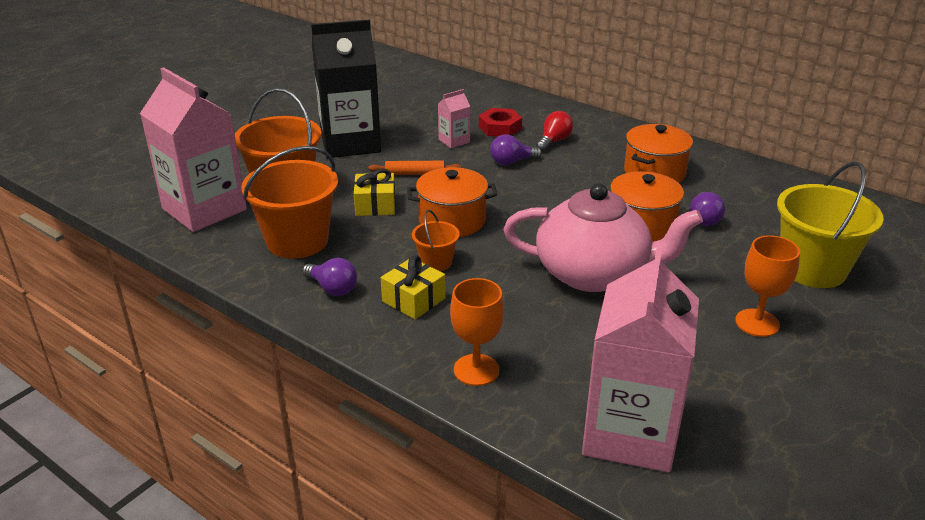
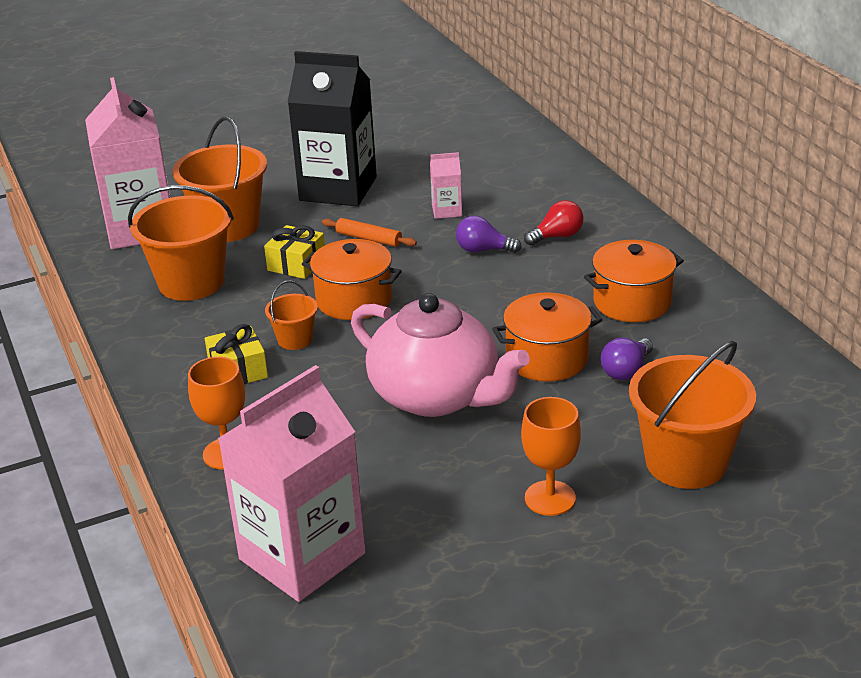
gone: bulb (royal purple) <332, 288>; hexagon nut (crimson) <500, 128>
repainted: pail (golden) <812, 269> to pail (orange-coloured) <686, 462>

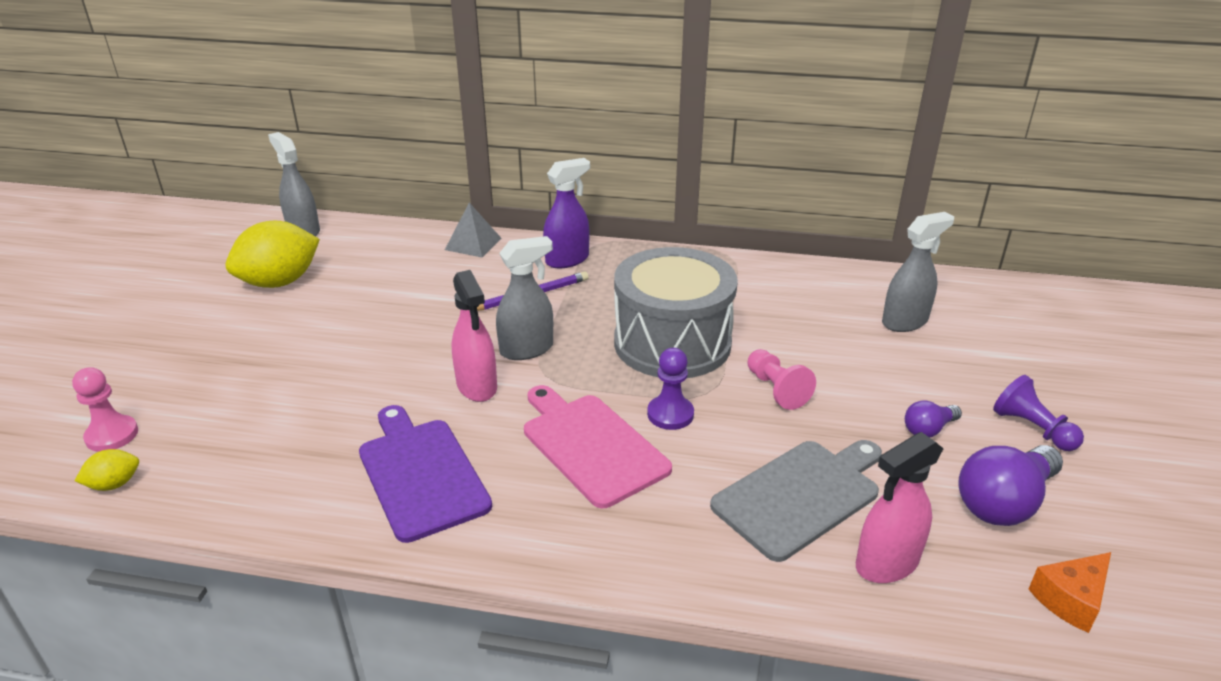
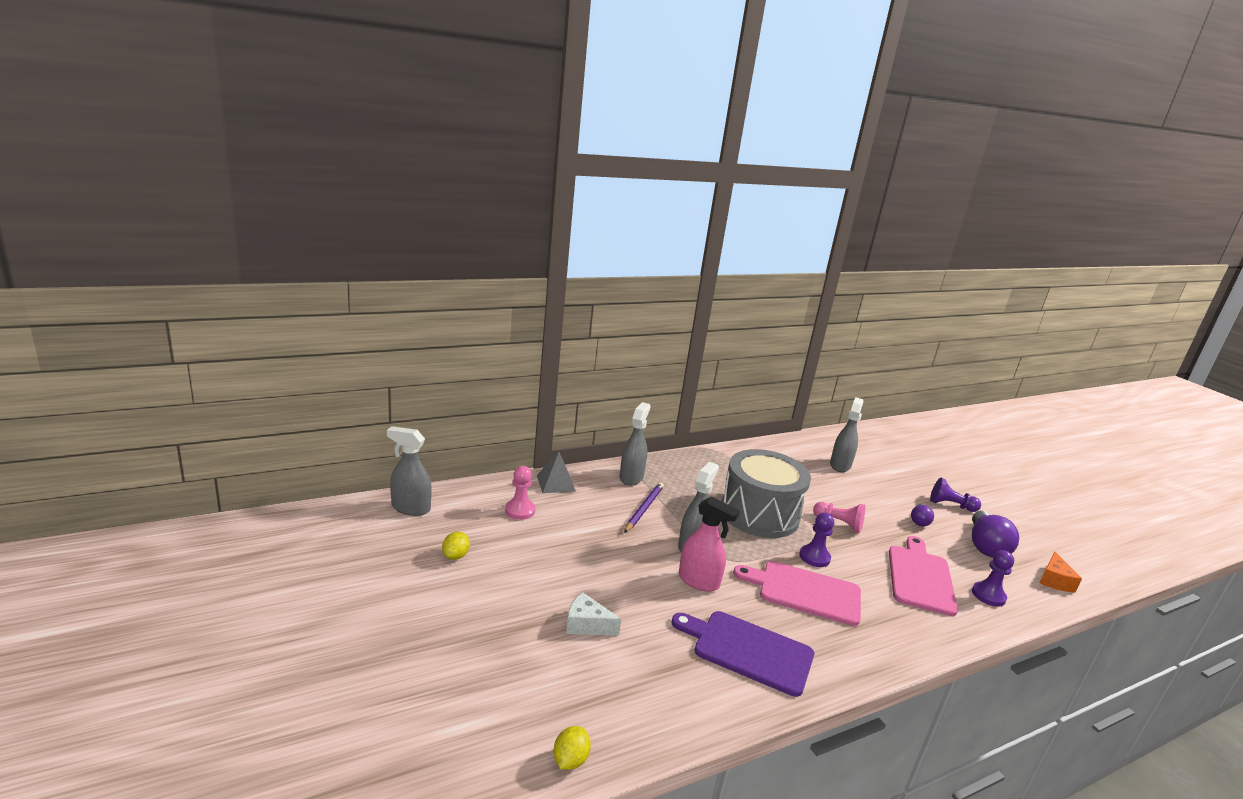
new: piece of cheese (pure white) <587, 625>
shifted: pawn (pink) <112, 435> to <520, 510>
swapped: spray cleaner (pink) <886, 563> to pawn (royal purple) <988, 595>
repainted: spray cleaner (royal purple) <567, 260> to spray cleaner (ash-grey) <631, 477>; chopping board (ash-grey) <800, 496> to chopping board (pink) <920, 577>
scaled: lemon (golden) <280, 282> = <455, 556> x0.45

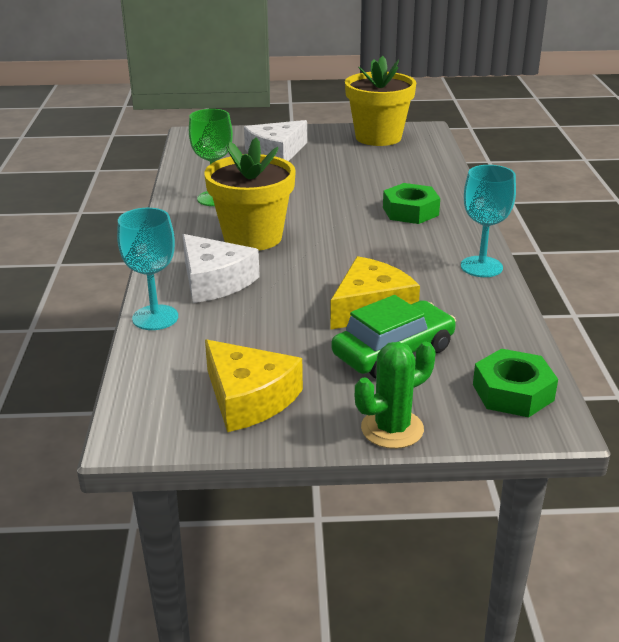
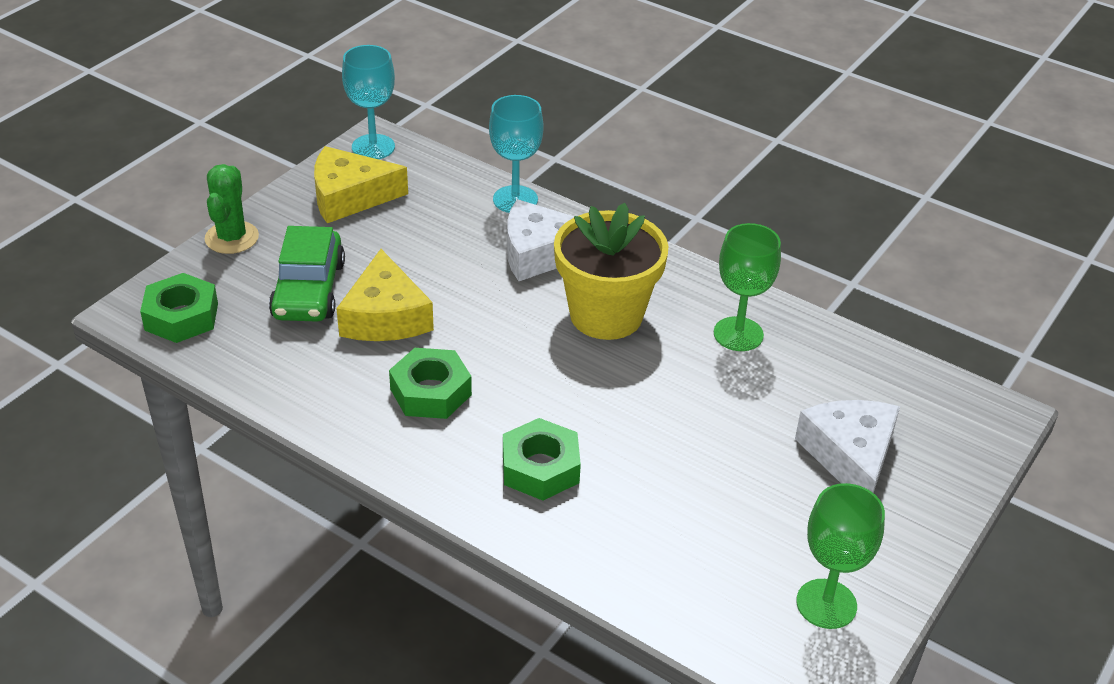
new: hexagon nut (leaf-green) <430, 392>
shifted: wine glass (teal) <481, 267> to <373, 147>
swapped: flower pot (golden) <378, 137> to wine glass (leaf-green) <826, 604>

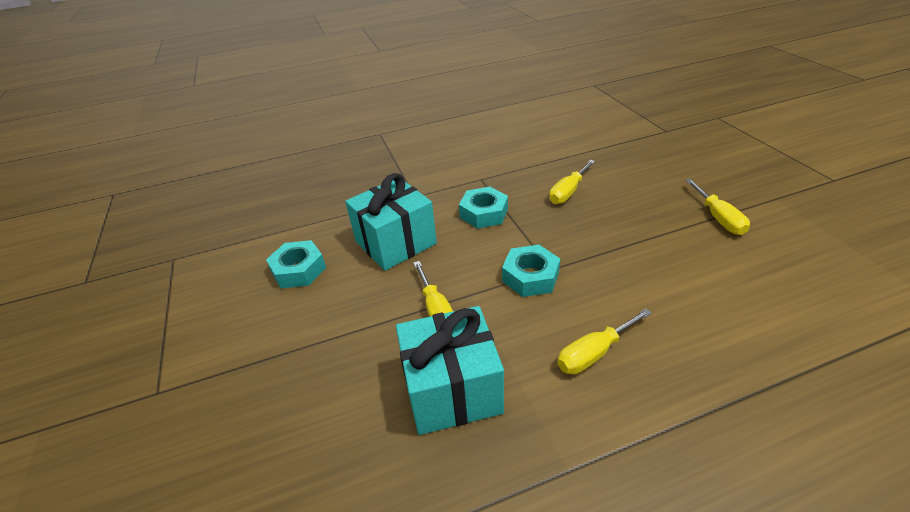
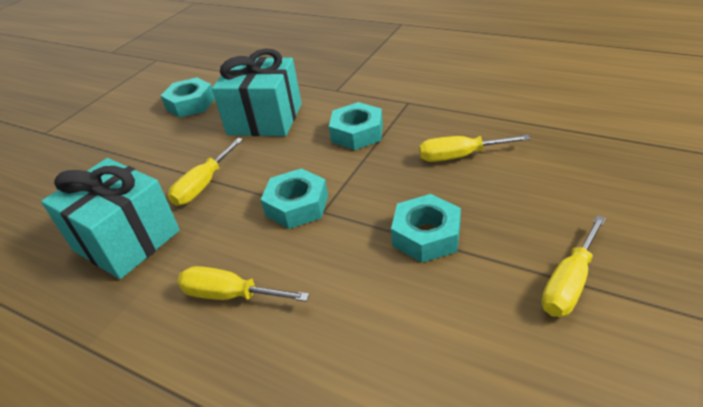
new: hexagon nut (teal) <426, 235>

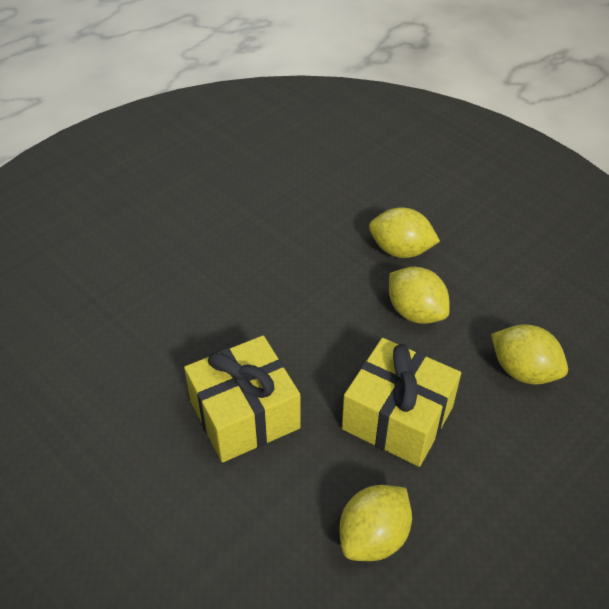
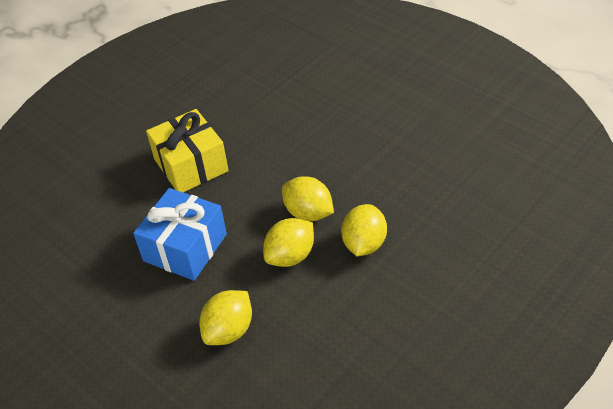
shifted: lemon (golden) <373, 537> to <308, 213>
repainted: gift (golden) <397, 418> to gift (cobalt) <185, 247>

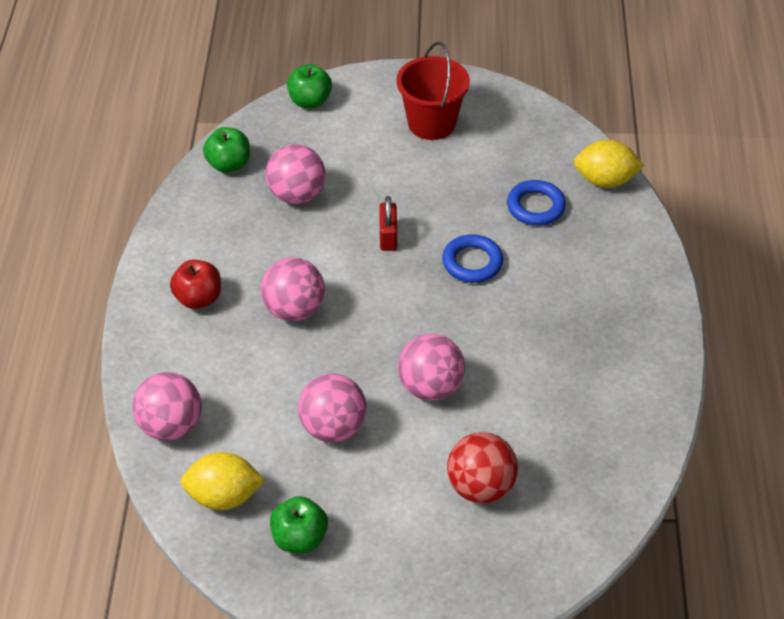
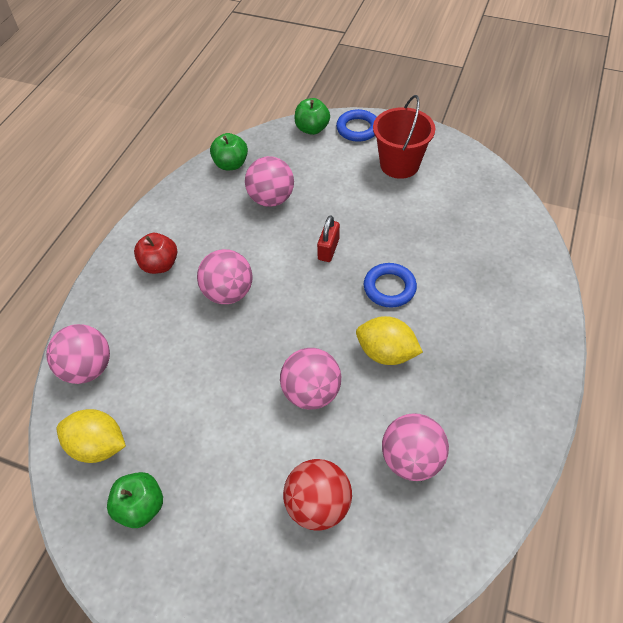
shifted: torus (cobalt) <535, 207> to <357, 129>; lemon (golden) <605, 180> to <386, 353>; ball (pink) <333, 427> to <411, 459>

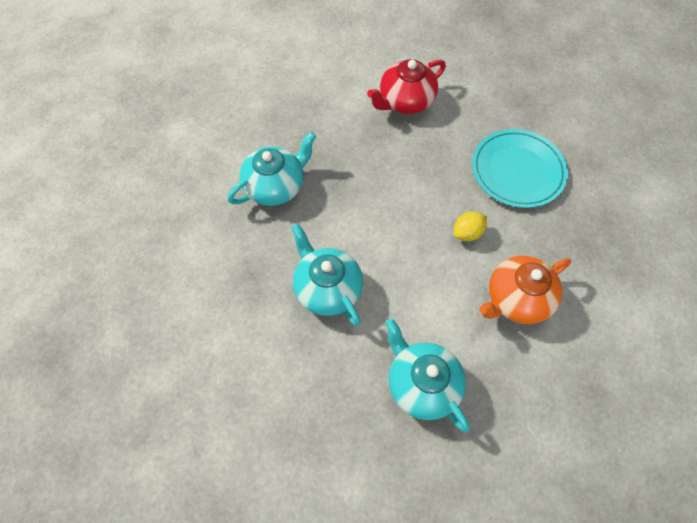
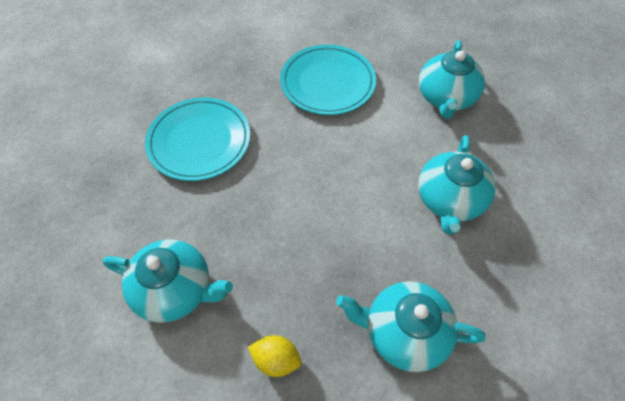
shifted: lemon (golden) <467, 233> to <276, 359>
swapped: china teapot (orange-coloured) <516, 299> to flat dish (teal) <327, 83>
repainted: china teapot (crimson) <405, 101> to china teapot (teal) <176, 289>

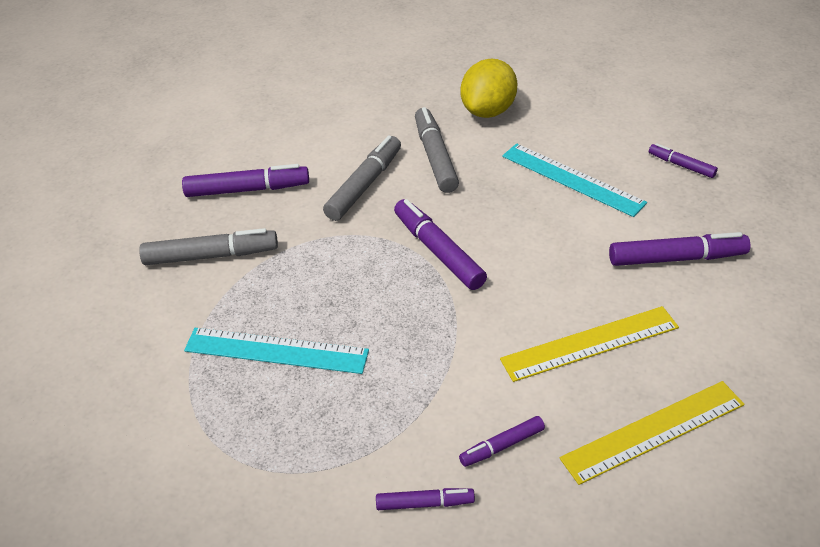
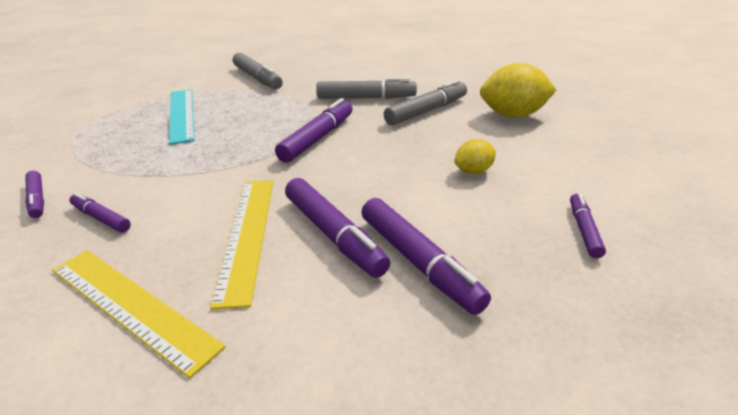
shifted: marker pen (royal purple) <247, 189> to <333, 234>
swapped: ruler (teal) <572, 179> to lemon (golden) <473, 171>
rotated: ruler (golden) <590, 343> = <247, 234> 45 degrees clockwise

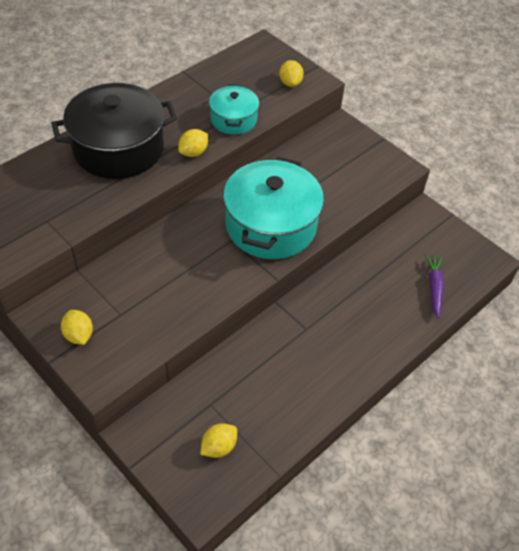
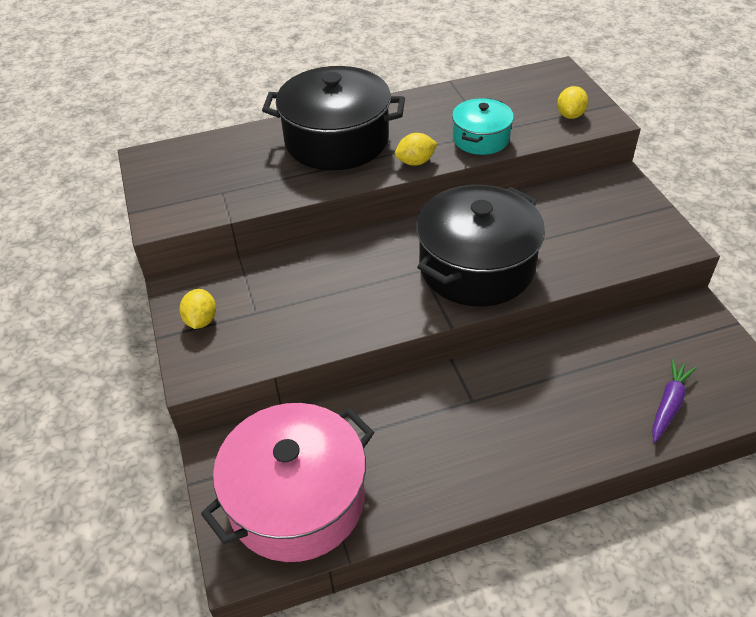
swapped: lemon (golden) <219, 447> to pot (pink) <297, 500>
repainted: pot (teal) <271, 225> to pot (jet-black) <476, 266>

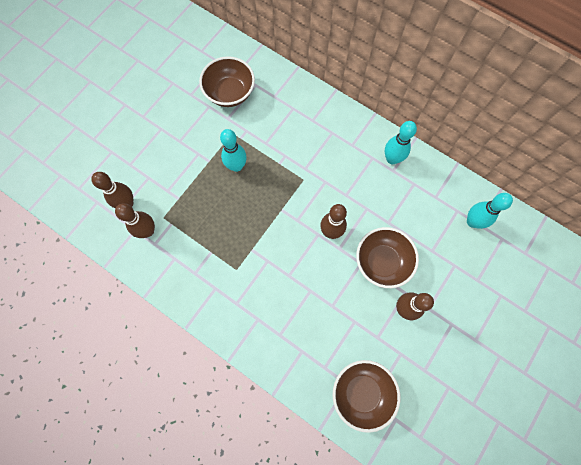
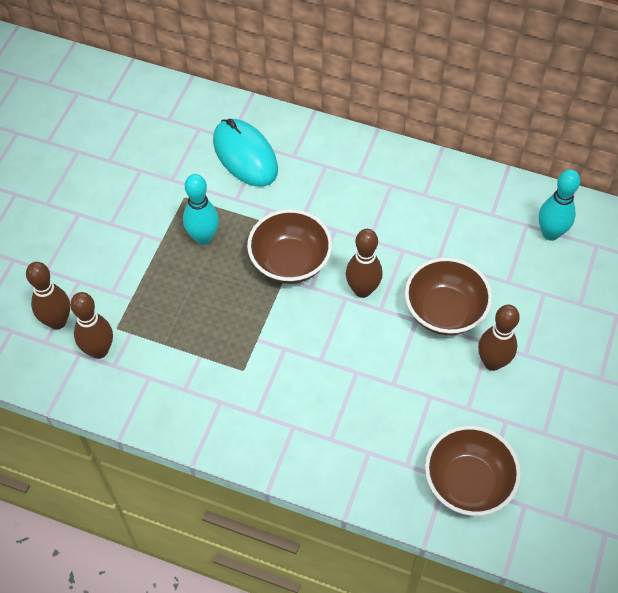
gone: bowling pin (teal) <392, 159>
new: mouse (teal) <245, 155>
shifted: serving bowl (russet) <230, 93> to <290, 262>

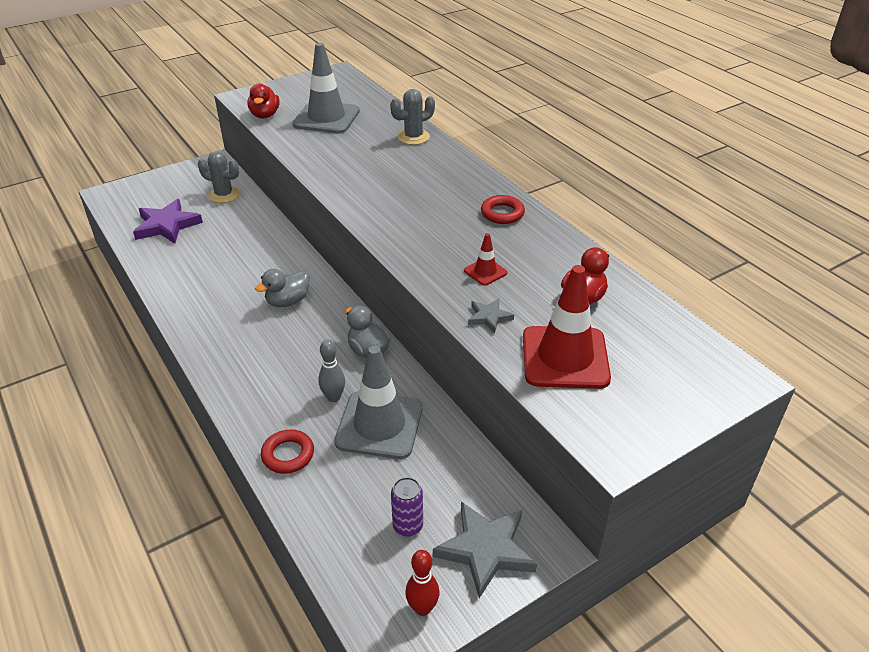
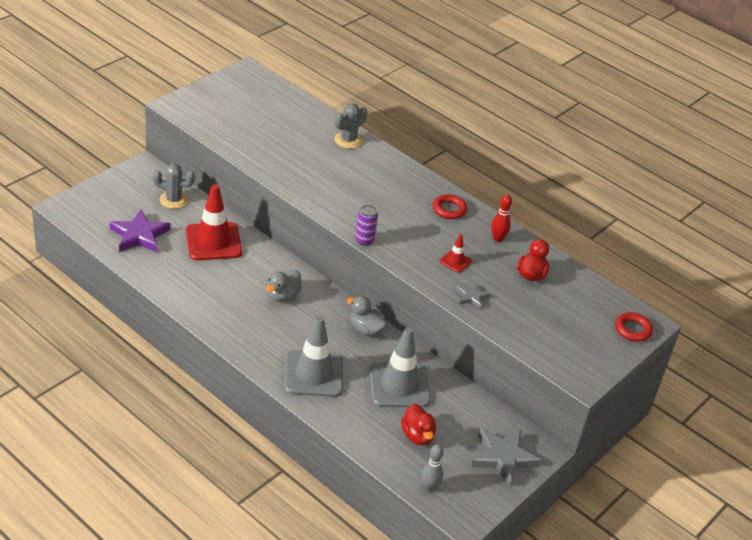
shifted: road cone (crimson) <565, 357> to <213, 242>; road cone (ash-grey) <326, 118> to <314, 374>; tin (royal purple) <408, 526> to <364, 240>; toy duck (crimson) <265, 115> to <417, 436>; bowling pin (ash-grey) <333, 397> to <429, 487>; bowling pin (crimson) <422, 608> to <498, 239>; torus (crimson) <288, 455> to <632, 330>

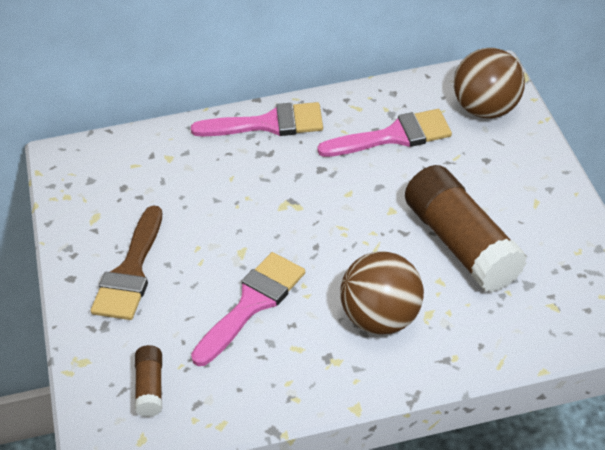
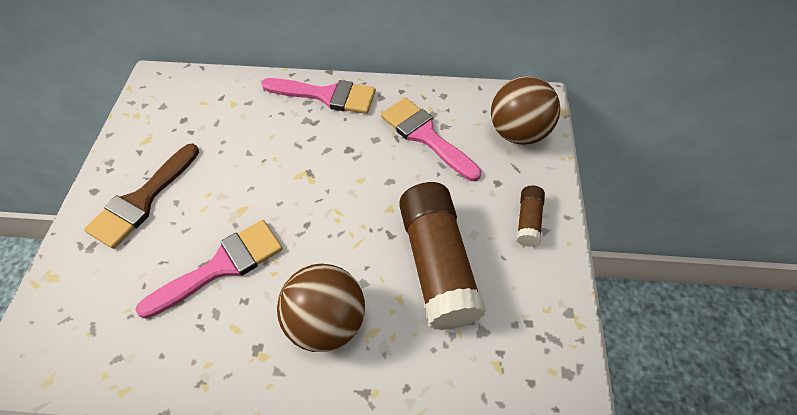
shifted: stick of glue (russet) <150, 388> to <528, 221>
rotated: paint brush (pink) <394, 136> = <425, 136> 135 degrees counterclockwise

